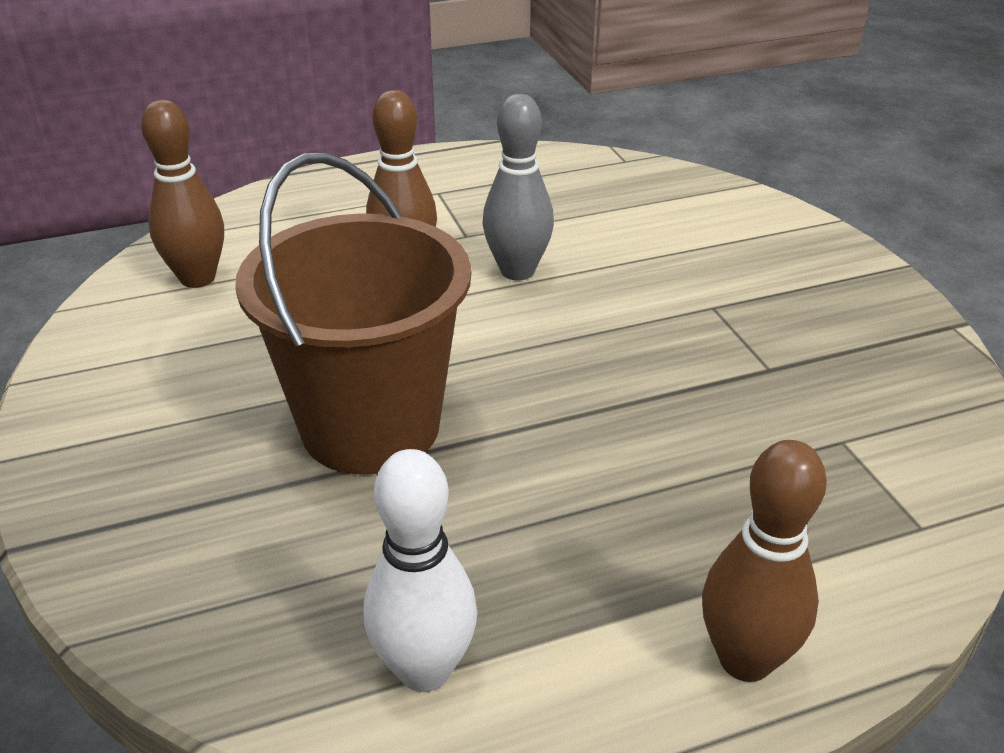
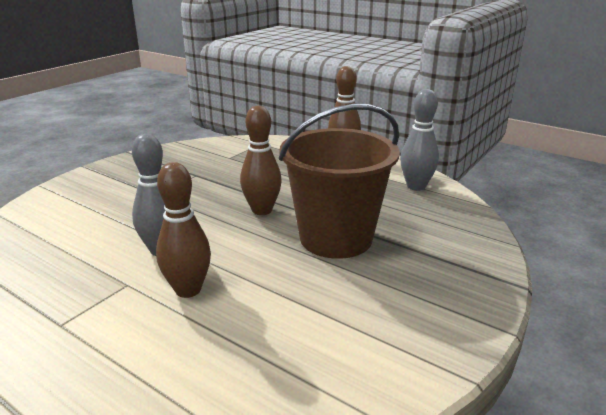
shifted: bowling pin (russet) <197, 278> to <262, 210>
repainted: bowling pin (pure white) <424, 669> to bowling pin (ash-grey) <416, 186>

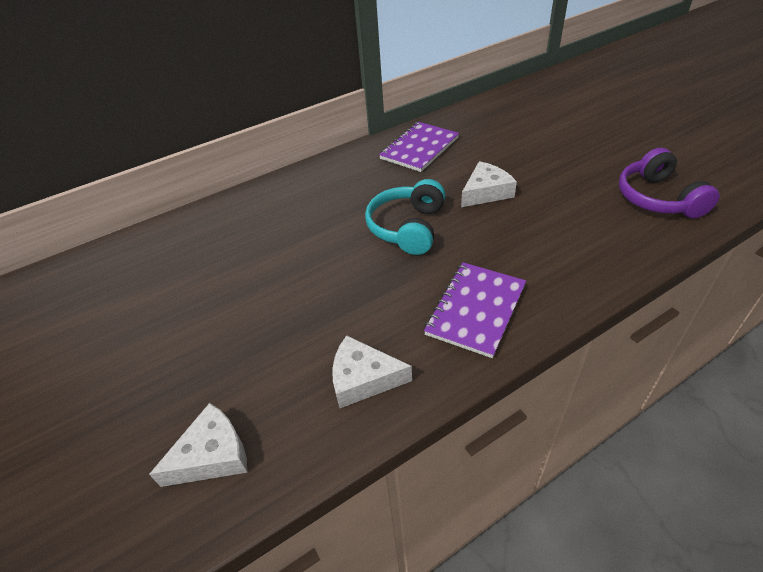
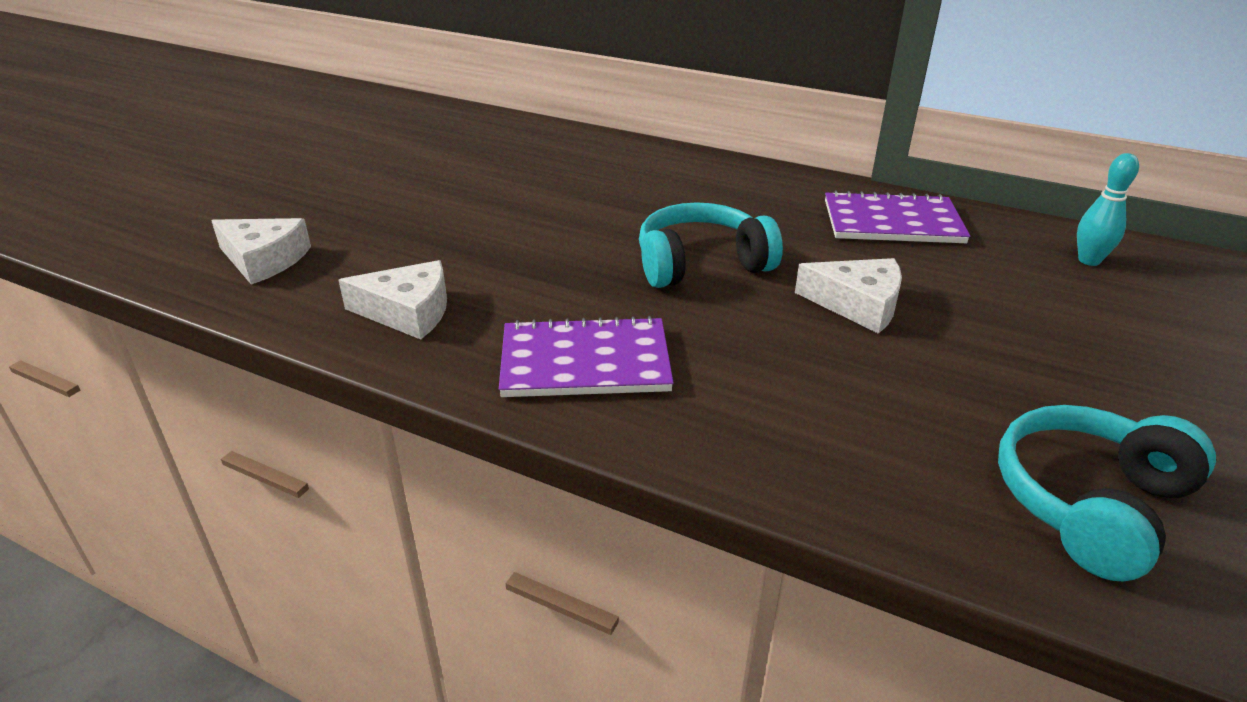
new: bowling pin (teal) <1089, 260>
repainted: headset (royal purple) <658, 198> to headset (teal) <1090, 504>
rotated: piece of cheese (pure white) <363, 378> = <408, 312> 120 degrees clockwise

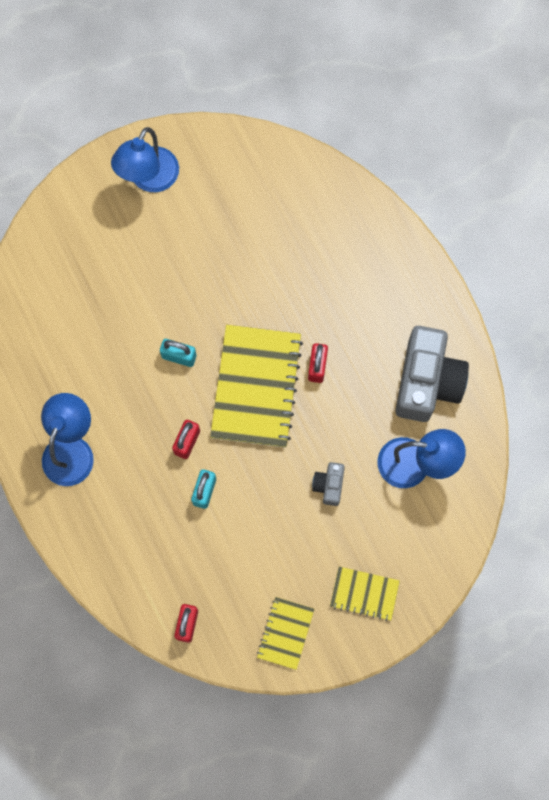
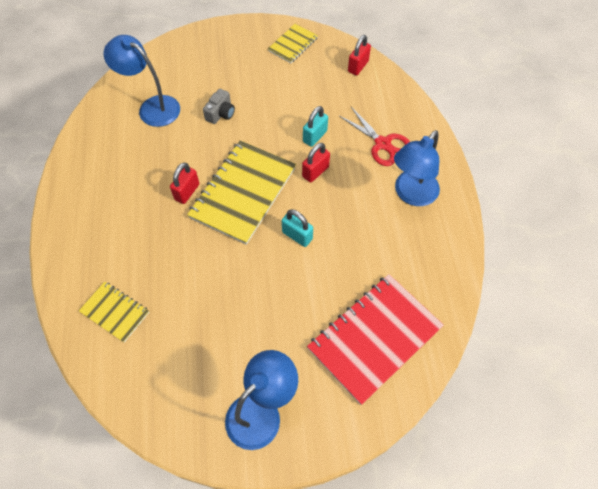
gone: compact camera (ash-grey) <427, 381>
new: notebook (crimson) <374, 338>; scissors (crimson) <382, 144>
shifted: notebook (golden) <364, 594> to <115, 312>

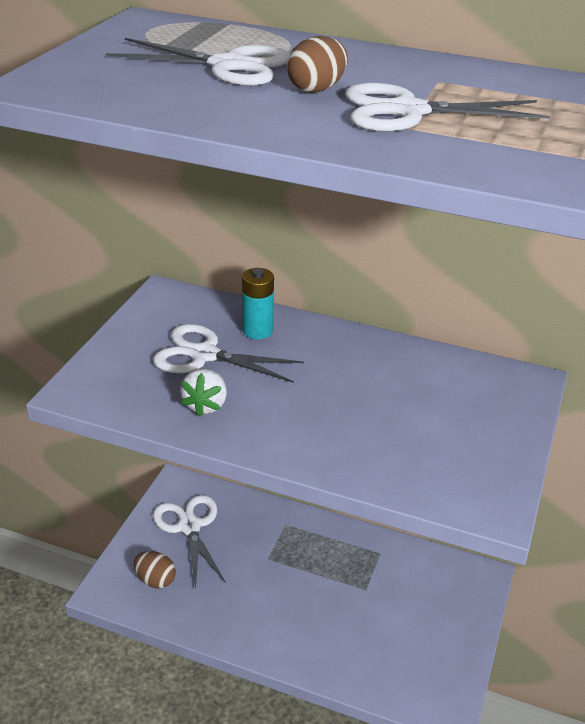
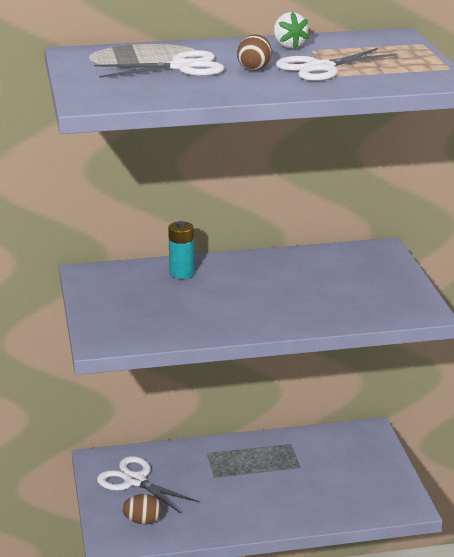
gone: scissors (pure white) <204, 355>
shifted: toy strawberry (pure white) <205, 405> to <288, 46>

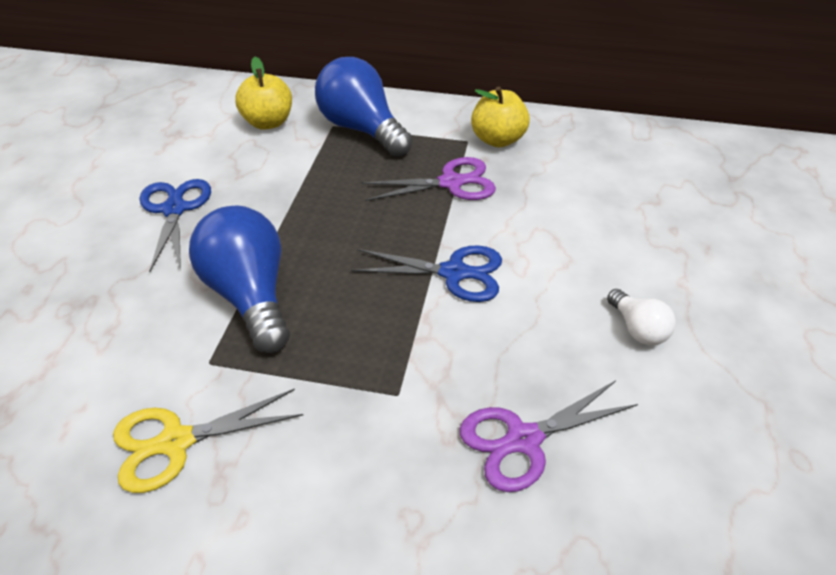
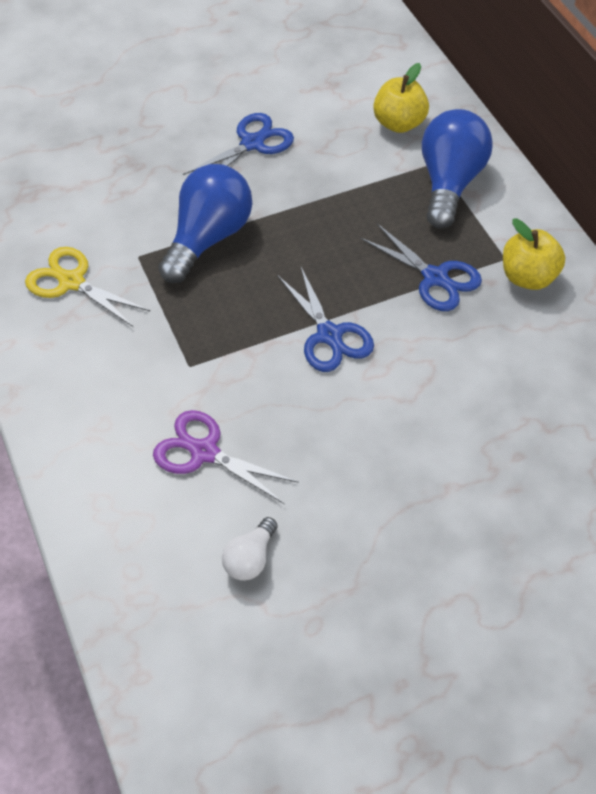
shifted: bulb (pure white) <638, 329> to <250, 559>
repainted: scissors (royal purple) <451, 183> to scissors (cobalt) <435, 277>

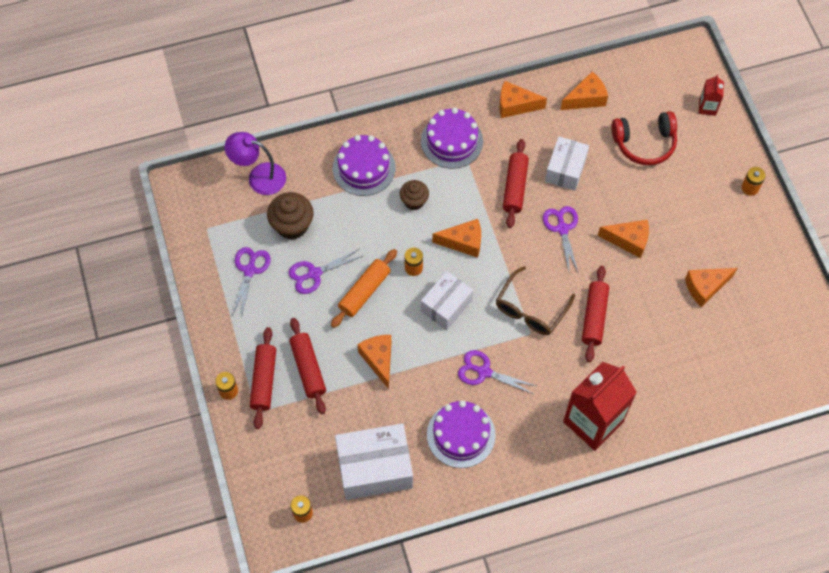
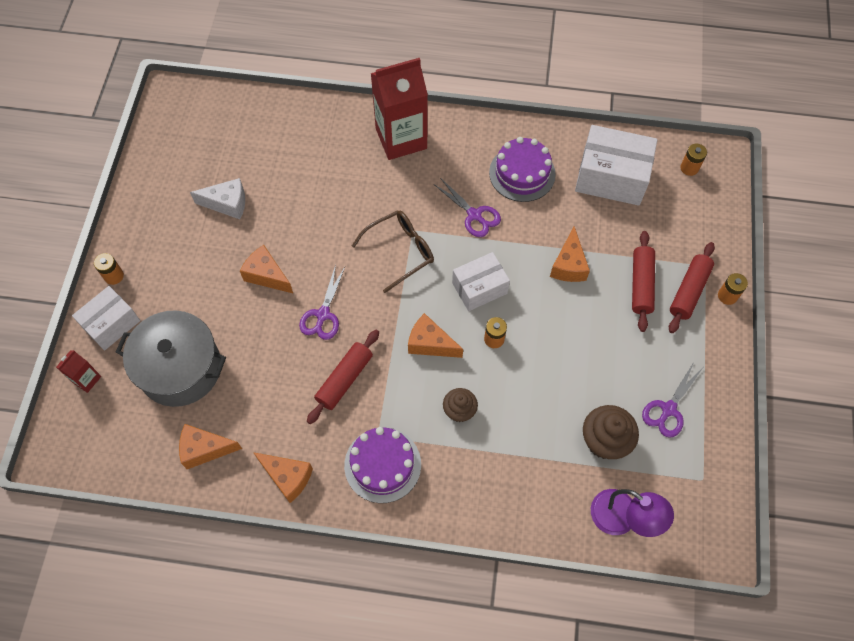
gone: scissors (royal purple) <314, 273>; rolling pin (orange-coloured) <364, 292>; layer cake (royal purple) <364, 168>; rolling pin (crimson) <594, 317>
shifted: parcel (pure white) <565, 170> to <111, 324>
swapped: headset (crimson) <644, 143> to pot (ash-grey) <180, 368>
repainted: piece of cheese (orange-coloured) <705, 287> to piece of cheese (pure white) <227, 204>

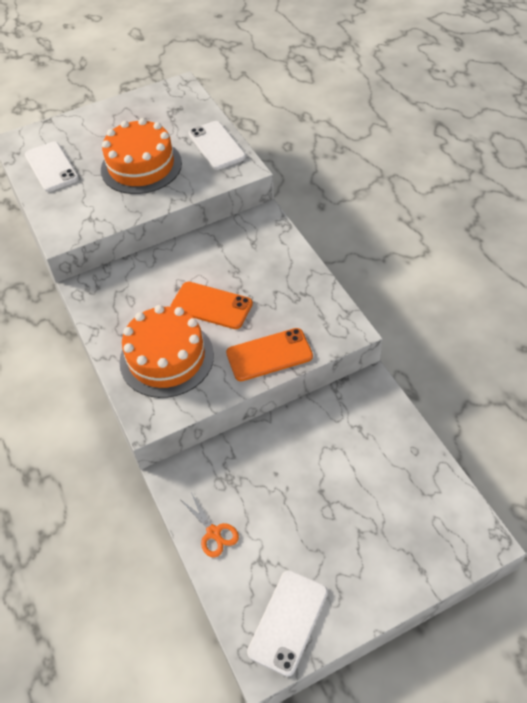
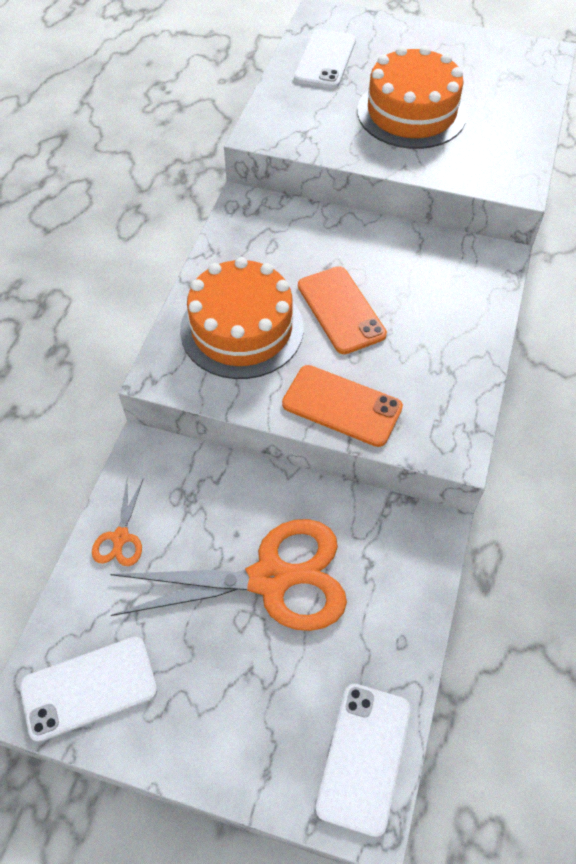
new: scissors (orange-coloured) <270, 579>
shifted: mobile phone (pure white) <216, 145> to <364, 757>

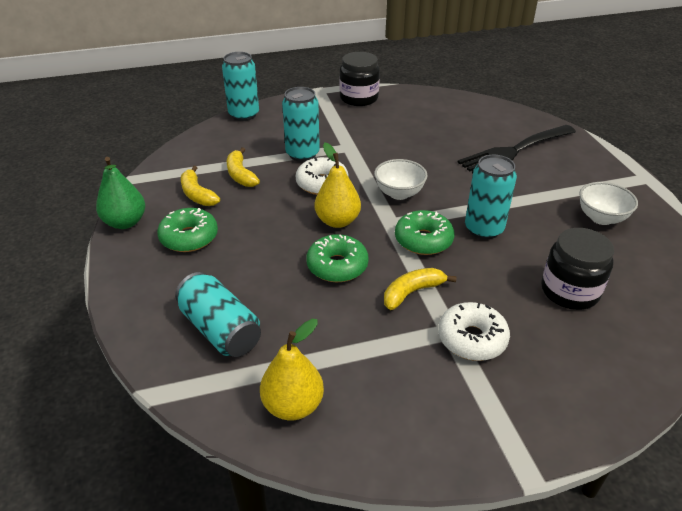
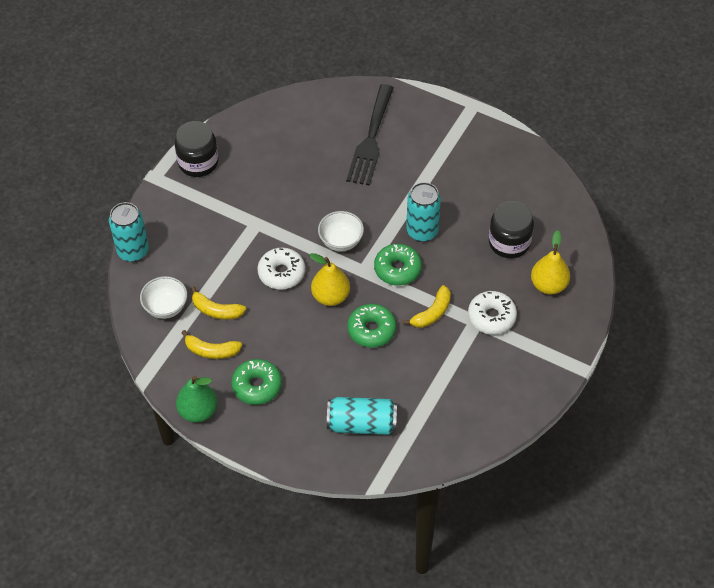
gone: tin (teal) <302, 154>
shifted: serving bowl (pure white) <601, 218> to <166, 307>; pear fruit (golden) <293, 405> to <548, 285>
rotated: toy banana (golden) <412, 292> = <432, 313> 150 degrees counterclockwise

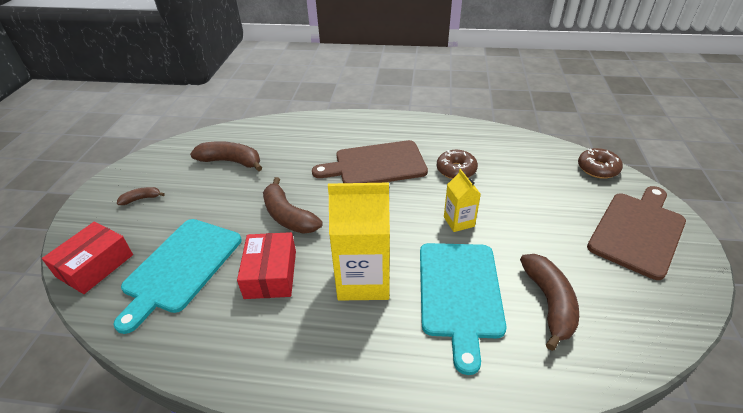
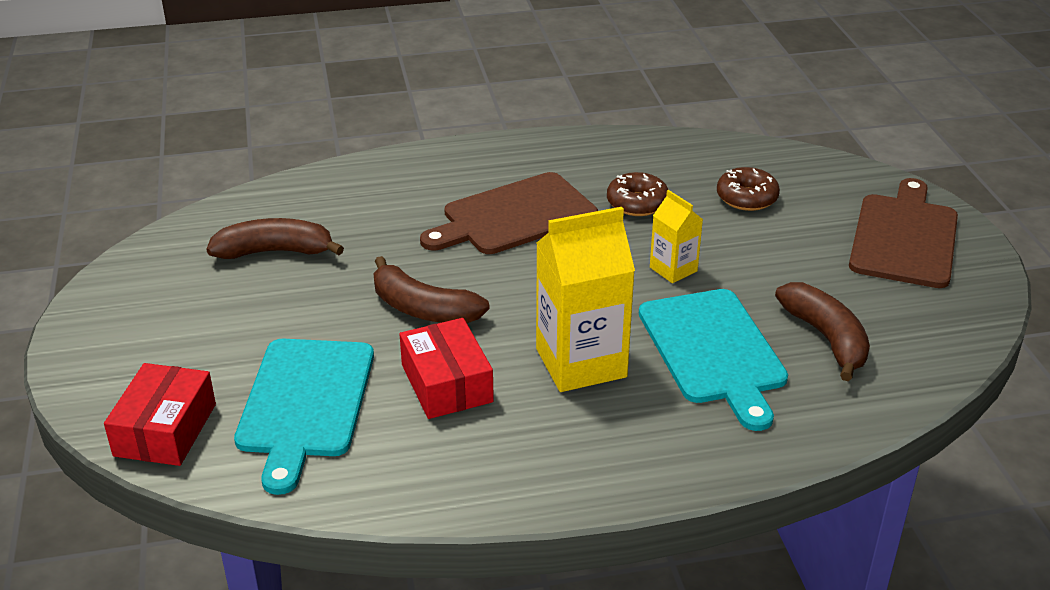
gone: toy banana (russet) <141, 199>
shifted: doughnut (russet) <597, 169> to <746, 198>

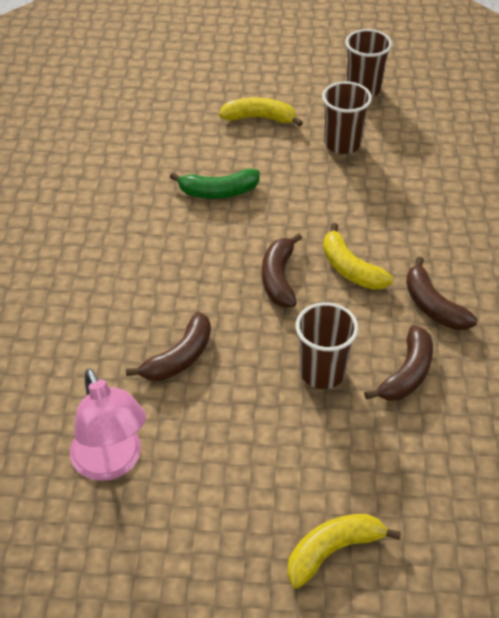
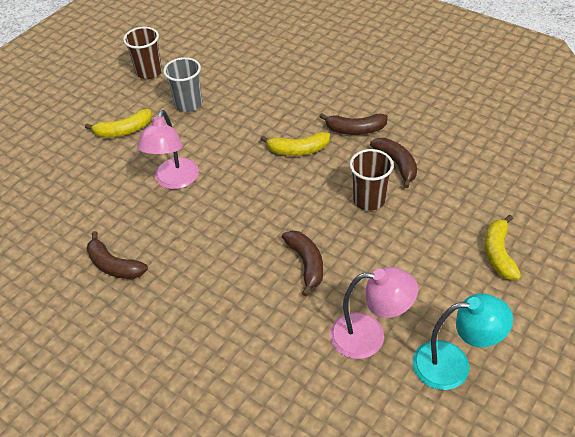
new: lamp (teal) <453, 364>
shifted: toy banana (russet) <279, 278> to <114, 265>
swapped: toy banana (leaf-green) <218, 192> to lamp (pink) <174, 181>
repainted: beaker (russet) <342, 144> to beaker (ash-grey) <188, 104>
rotated: toy banana (golden) <259, 118> = <124, 130> 150 degrees counterclockwise

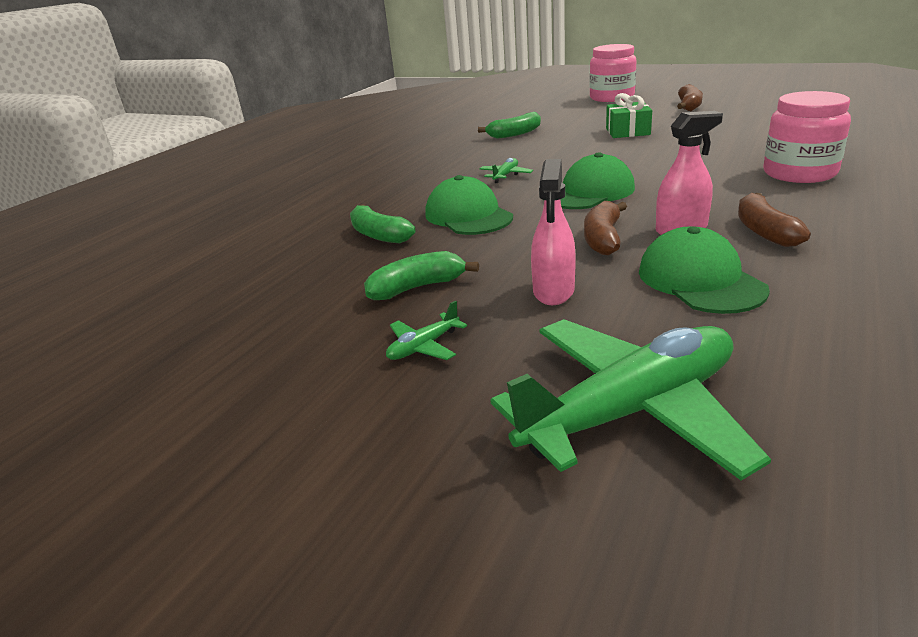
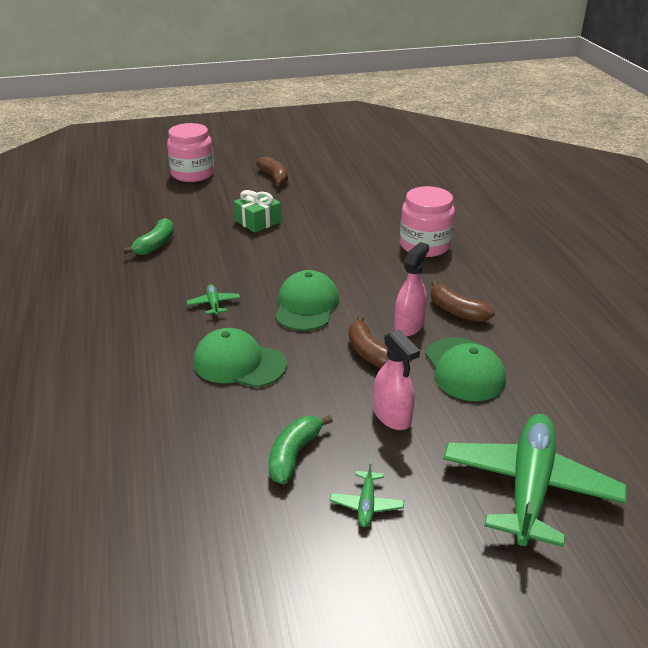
gone: toy banana (leaf-green) <379, 235>
rotated: cap (leaf-green) <700, 280> = <464, 369> 135 degrees counterclockwise

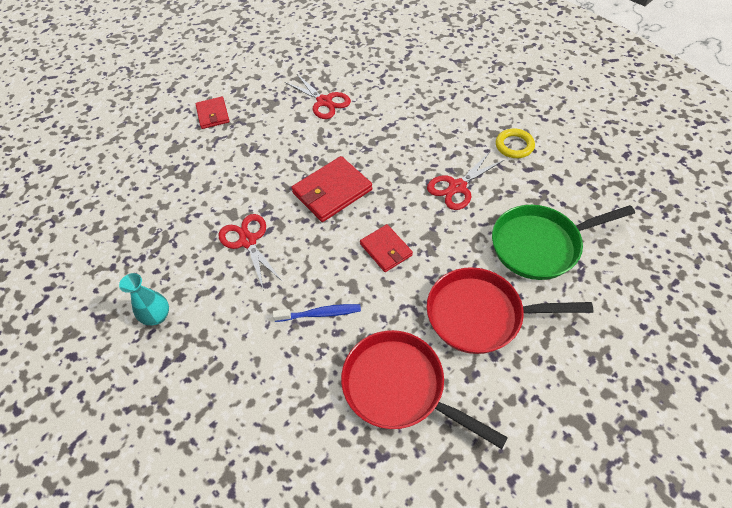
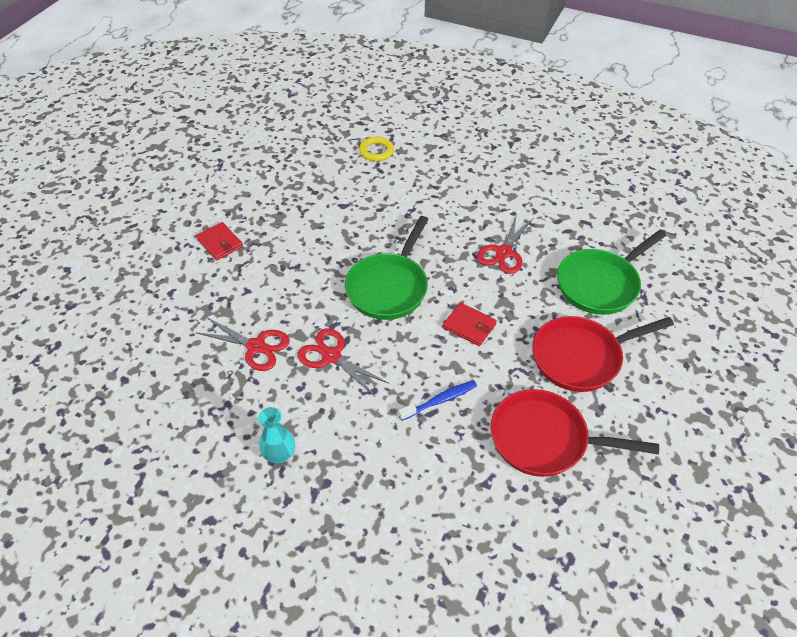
shifted: scissors (crimson) <324, 101> to <256, 346>; torus (golden) <514, 146> to <376, 151>
swapped: card wallet (crimson) <332, 191> to skillet (leaf-green) <389, 287>

